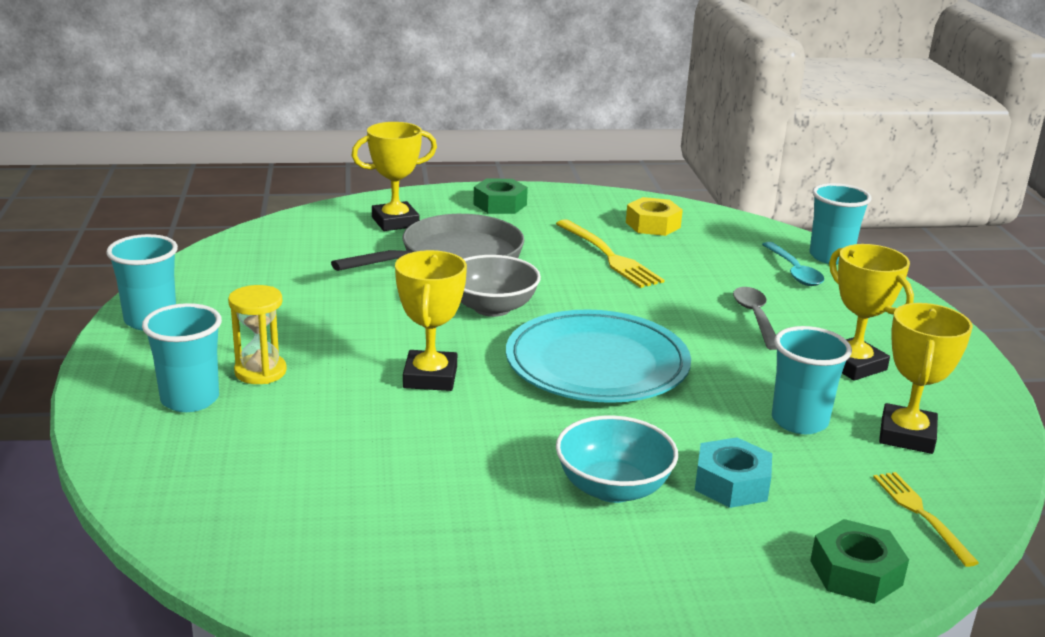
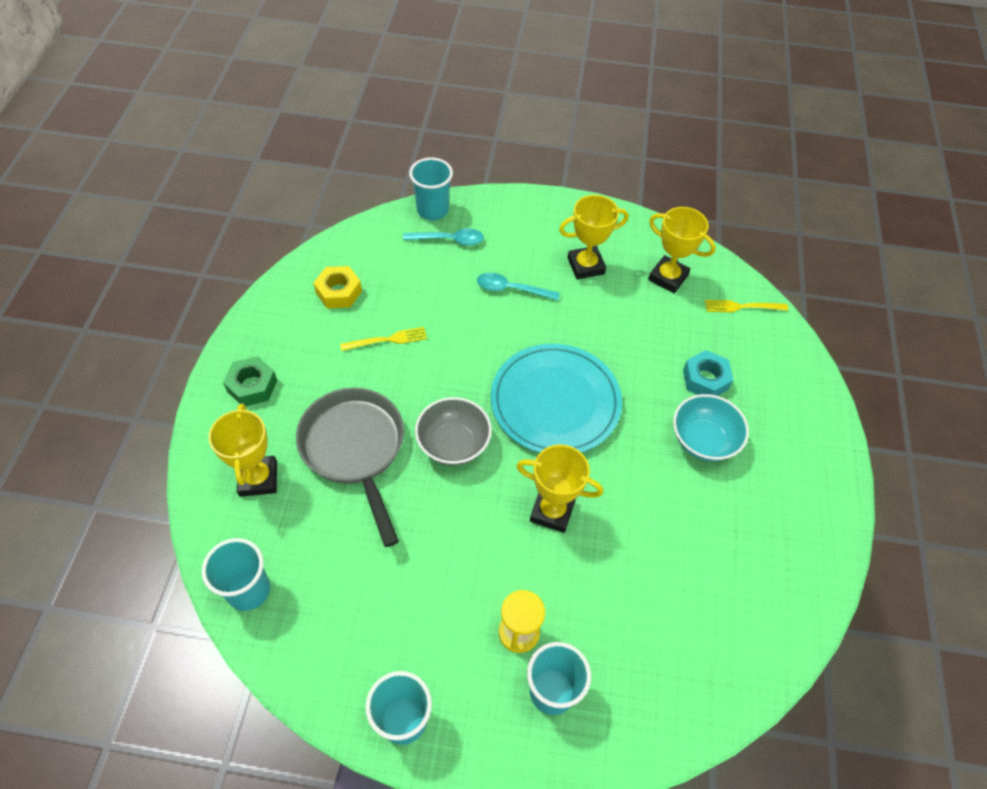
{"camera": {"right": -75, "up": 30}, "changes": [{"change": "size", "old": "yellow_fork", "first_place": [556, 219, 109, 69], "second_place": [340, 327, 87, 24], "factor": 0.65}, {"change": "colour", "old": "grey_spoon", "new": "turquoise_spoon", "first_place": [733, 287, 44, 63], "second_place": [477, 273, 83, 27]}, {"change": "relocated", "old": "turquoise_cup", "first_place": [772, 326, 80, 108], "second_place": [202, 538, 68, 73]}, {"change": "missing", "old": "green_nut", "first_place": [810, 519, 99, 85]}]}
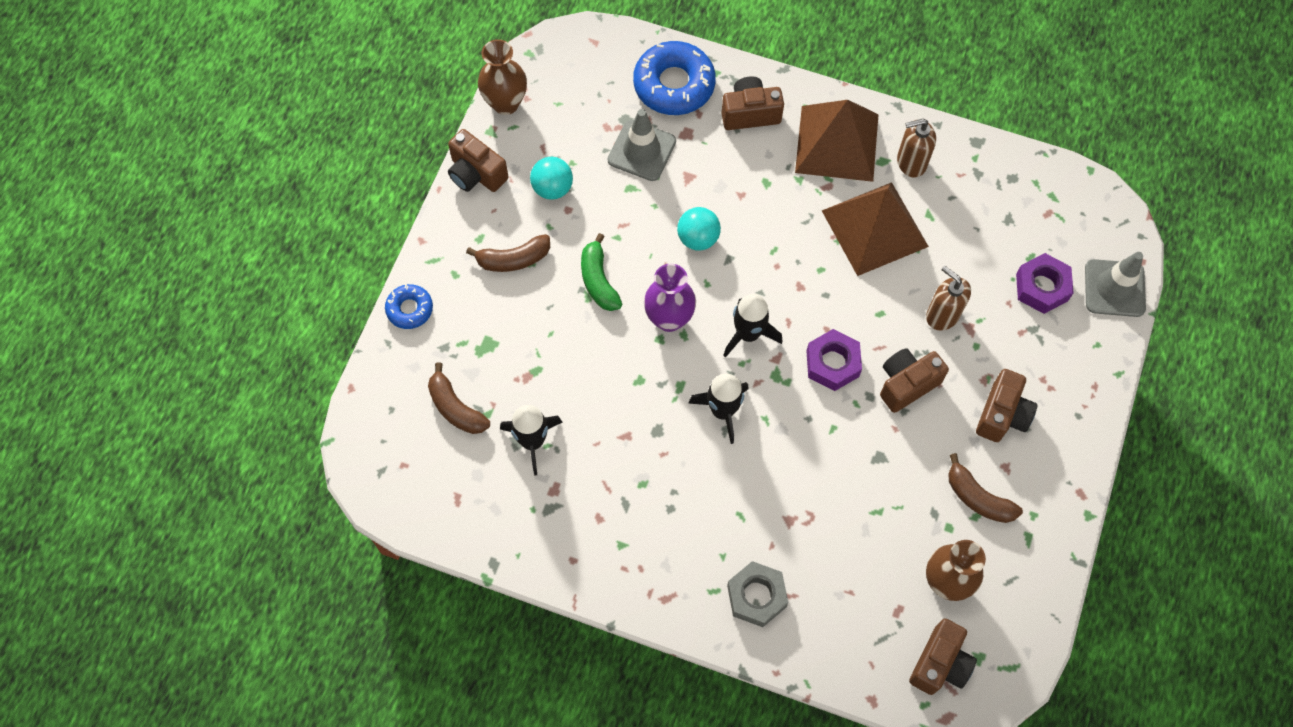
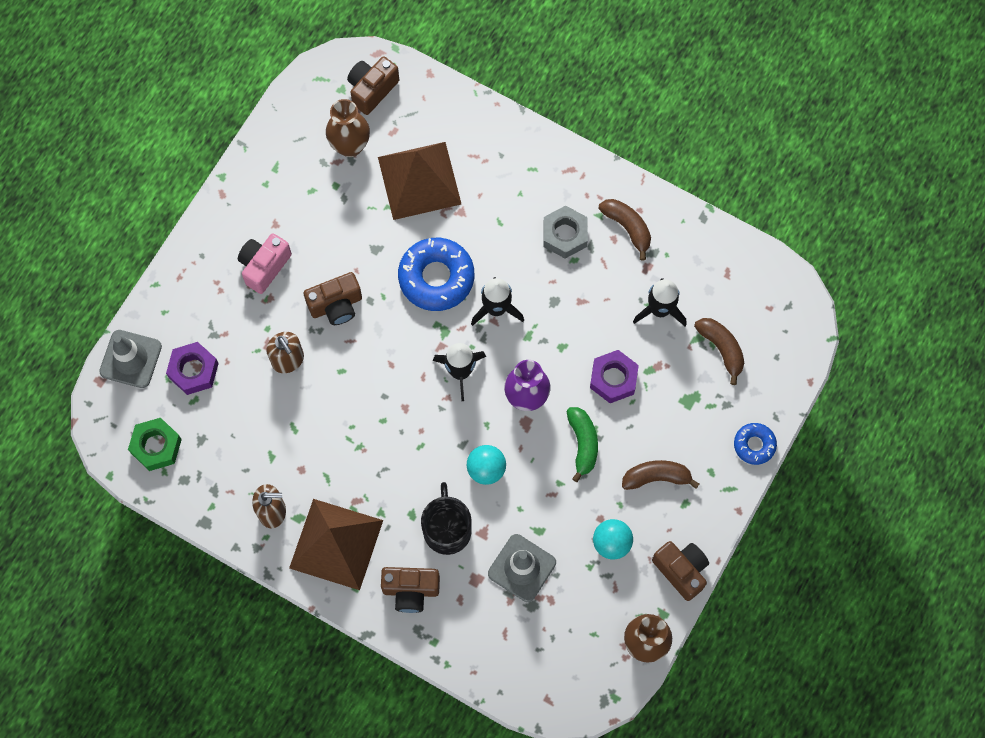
{"camera": {"right": -170, "up": 5}, "changes": [{"change": "relocated", "old": "blue_donut", "first_place": [633, 41, 83, 74], "second_place": [398, 238, 76, 73]}, {"change": "relocated", "old": "grey_nut", "first_place": [727, 561, 61, 66], "second_place": [543, 206, 45, 53]}, {"change": "relocated", "old": "purple_nut", "first_place": [807, 329, 55, 62], "second_place": [590, 350, 49, 53]}, {"change": "relocated", "old": "brown_pyramid", "first_place": [822, 182, 107, 94], "second_place": [378, 142, 83, 78]}, {"change": "relocated", "old": "brown_banana", "first_place": [948, 453, 75, 70], "second_place": [599, 199, 52, 62]}, {"change": "colour", "old": "brown_camera", "new": "pink_camera", "first_place": [976, 369, 61, 73], "second_place": [238, 233, 54, 61]}, {"change": "appeared", "new": "green_nut", "second_place": [128, 418, 54, 53]}, {"change": "appeared", "new": "black_mug", "second_place": [421, 482, 51, 73]}]}
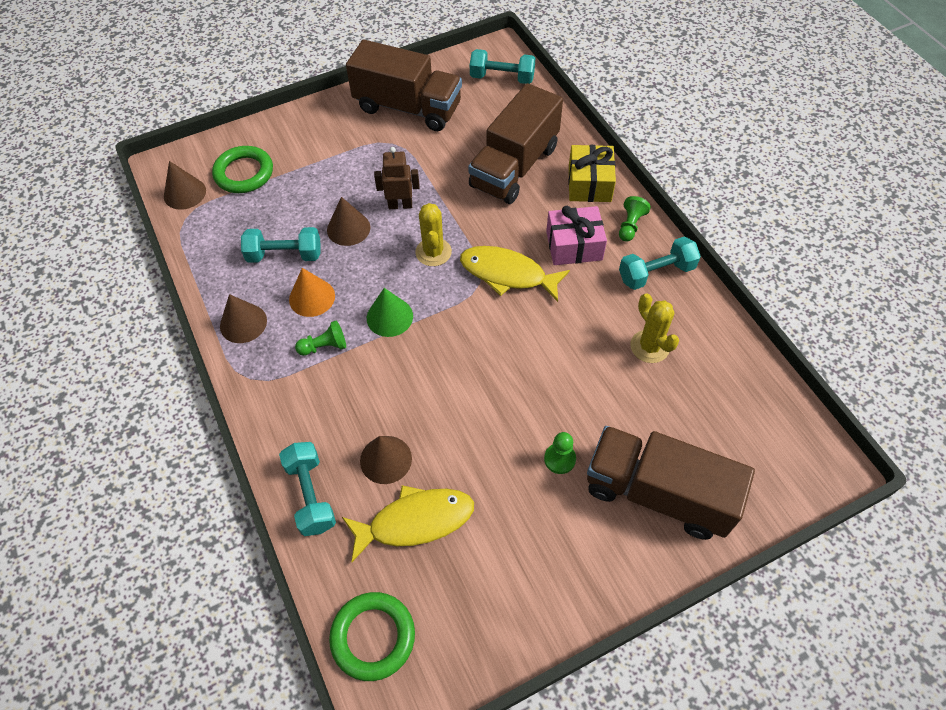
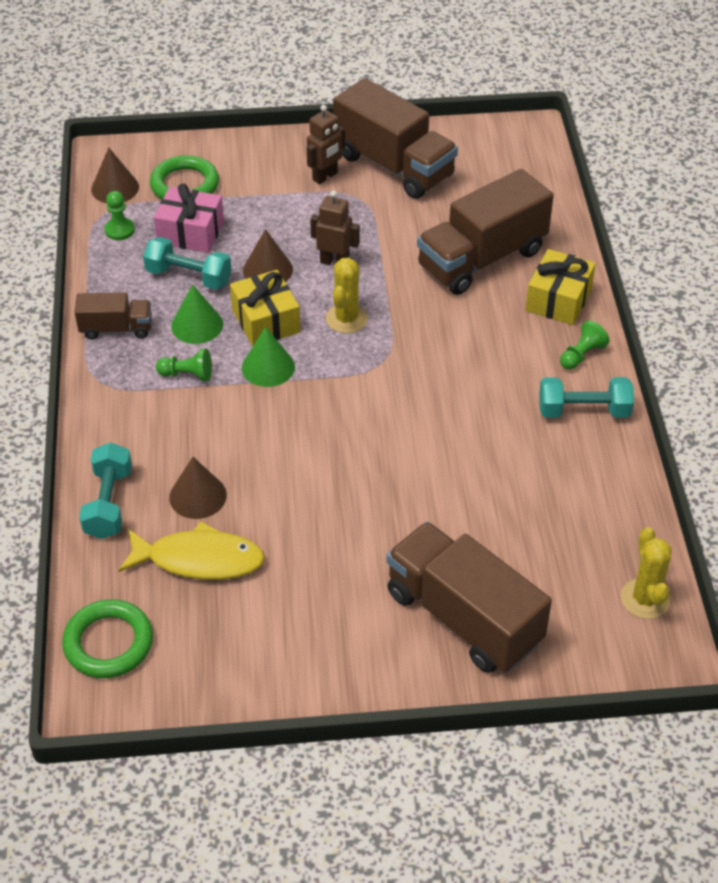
{"camera": {"right": 20, "up": -10}, "changes": [{"change": "exchanged", "old": "brown_cone", "new": "brown_truck", "first_place": [220, 294, 47, 49], "second_place": [75, 292, 77, 48]}, {"change": "colour", "old": "orange_cone", "new": "green_cone", "first_place": [289, 268, 46, 49], "second_place": [171, 285, 52, 59]}, {"change": "missing", "old": "yellow_fish", "first_place": [460, 246, 110, 56]}, {"change": "missing", "old": "turquoise_dumbbell", "first_place": [470, 49, 65, 35]}, {"change": "relocated", "old": "green_pawn", "first_place": [544, 432, 32, 42], "second_place": [105, 191, 30, 49]}, {"change": "relocated", "old": "pink_gift", "first_place": [546, 206, 61, 59], "second_place": [154, 183, 70, 70]}, {"change": "relocated", "old": "yellow_cactus", "first_place": [630, 293, 49, 70], "second_place": [621, 527, 51, 92]}, {"change": "appeared", "new": "yellow_gift", "second_place": [230, 270, 70, 77]}, {"change": "appeared", "new": "brown_robot", "second_place": [307, 105, 38, 79]}]}
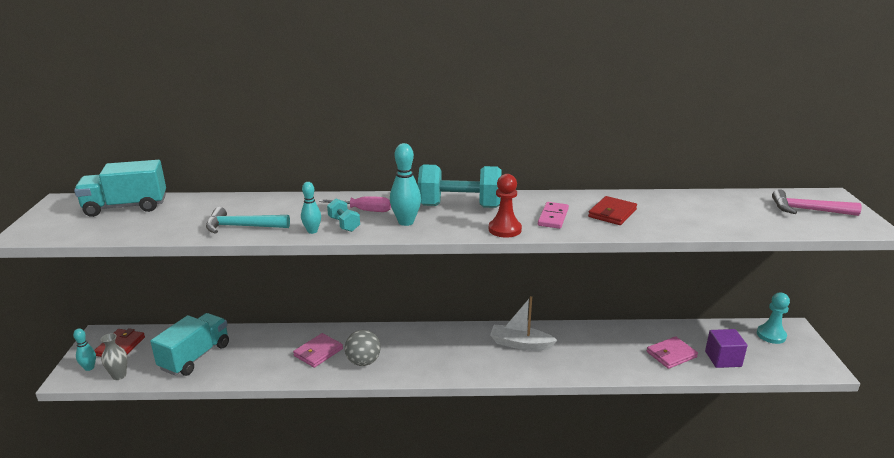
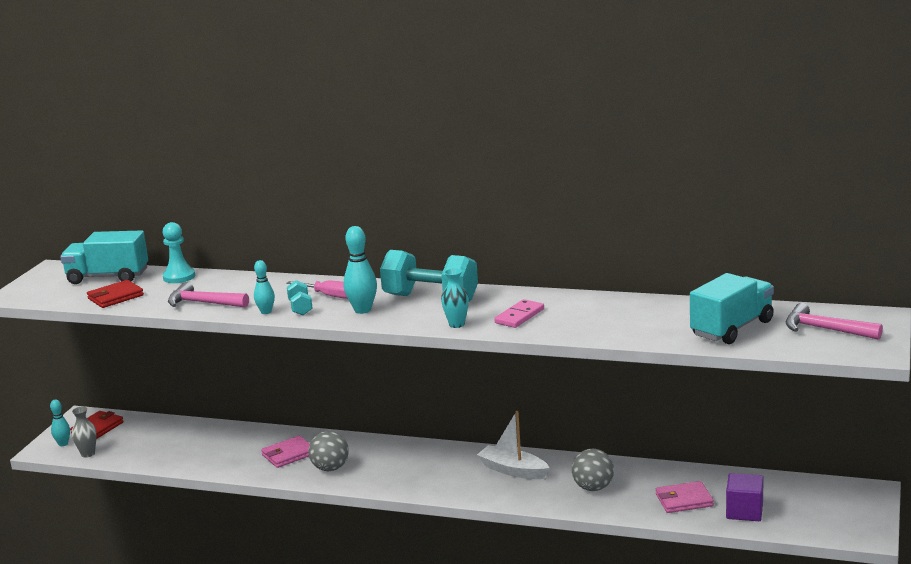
{"camera": {"right": 20, "up": -5}, "changes": [{"change": "relocated", "old": "turquoise_truck", "first_place": [150, 313, 79, 63], "second_place": [690, 273, 84, 71]}, {"change": "colour", "old": "turquoise_hammer", "new": "pink_hammer", "first_place": [206, 207, 84, 27], "second_place": [168, 282, 81, 26]}, {"change": "exchanged", "old": "red_pawn", "new": "turquoise_vase", "first_place": [489, 174, 33, 64], "second_place": [441, 268, 28, 60]}, {"change": "relocated", "old": "red_wallet", "first_place": [588, 196, 49, 29], "second_place": [87, 280, 57, 28]}, {"change": "relocated", "old": "turquoise_pawn", "first_place": [757, 293, 33, 51], "second_place": [163, 222, 32, 61]}, {"change": "appeared", "new": "grey_ball", "second_place": [572, 449, 42, 42]}]}
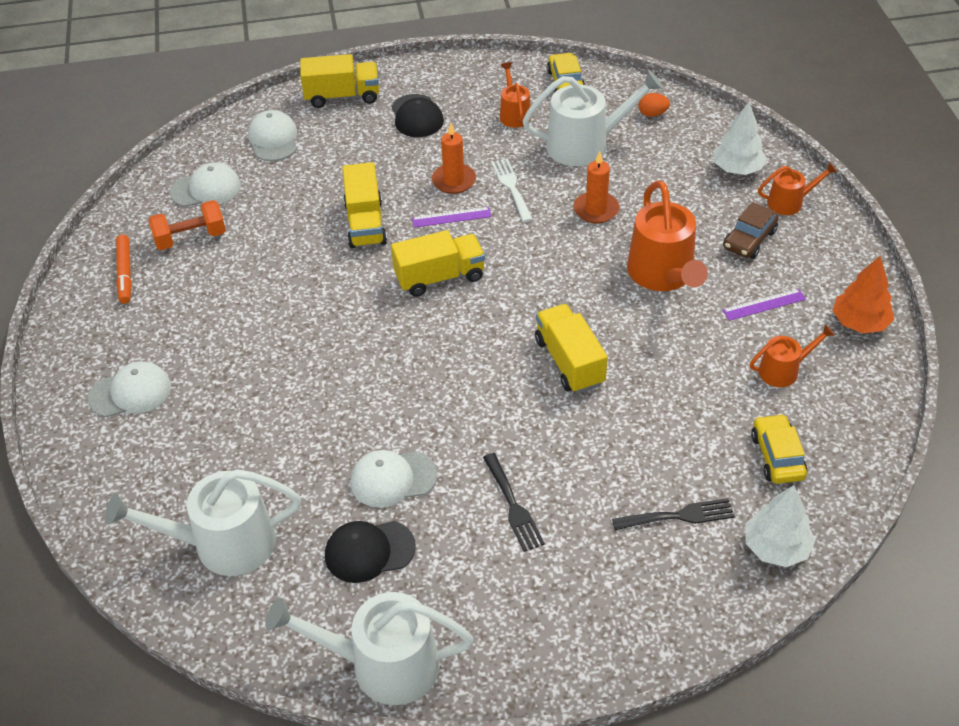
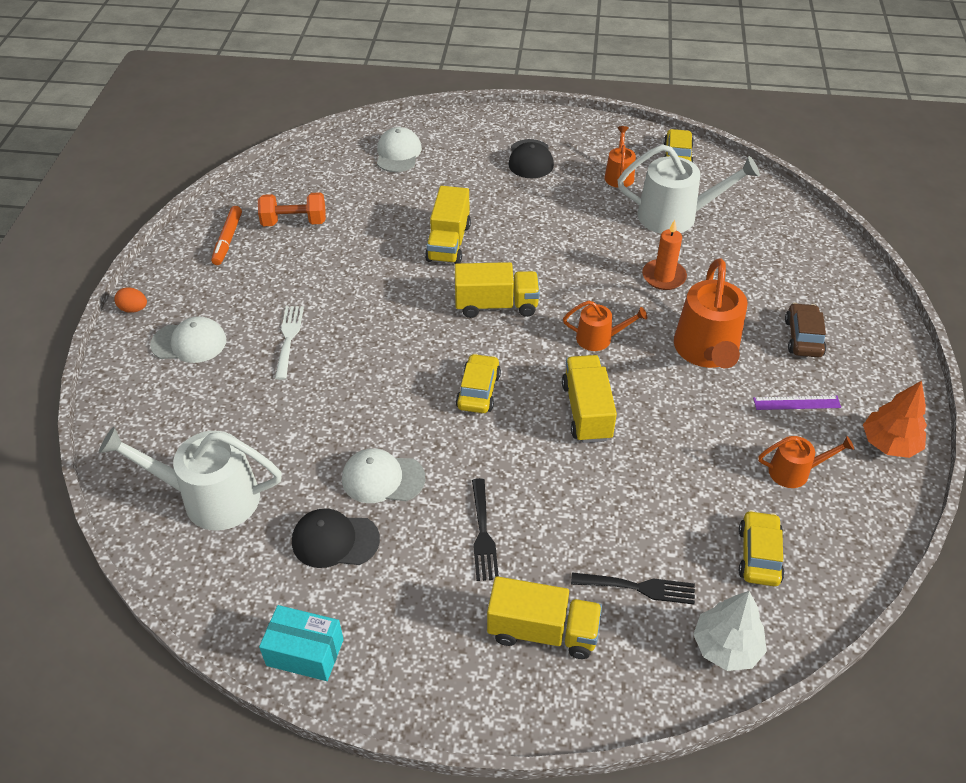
{"camera": {"right": 15, "up": 0}, "changes": [{"change": "missing", "old": "white_cap", "first_place": [169, 162, 72, 45]}, {"change": "exchanged", "old": "white_watering_can", "new": "turquoise_box", "first_place": [265, 592, 208, 113], "second_place": [259, 605, 85, 76]}, {"change": "relocated", "old": "yellow_truck", "first_place": [300, 54, 79, 54], "second_place": [487, 576, 115, 83]}, {"change": "missing", "old": "purple_ruler", "first_place": [412, 207, 80, 21]}, {"change": "missing", "old": "orange_candle", "first_place": [432, 123, 44, 71]}, {"change": "relocated", "old": "white_fork", "first_place": [491, 158, 42, 64], "second_place": [275, 306, 29, 74]}, {"change": "relocated", "old": "orange_egg", "first_place": [639, 93, 31, 24], "second_place": [114, 287, 33, 26]}, {"change": "missing", "old": "white_tree", "first_place": [713, 102, 54, 73]}, {"change": "spun", "old": "brown_car", "first_place": [723, 202, 55, 57], "second_place": [785, 303, 41, 54], "degrees": 135}, {"change": "relocated", "old": "orange_watering_can", "first_place": [758, 162, 79, 53], "second_place": [563, 301, 84, 50]}, {"change": "appeared", "new": "yellow_car", "second_place": [456, 353, 45, 60]}]}
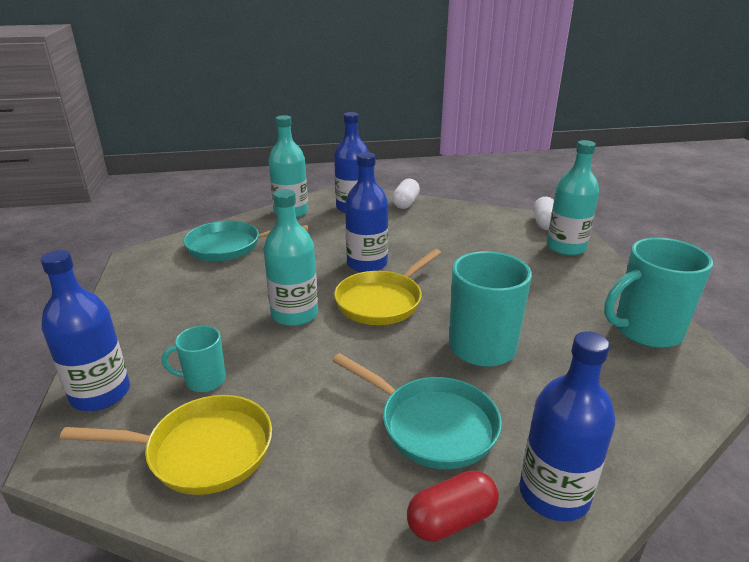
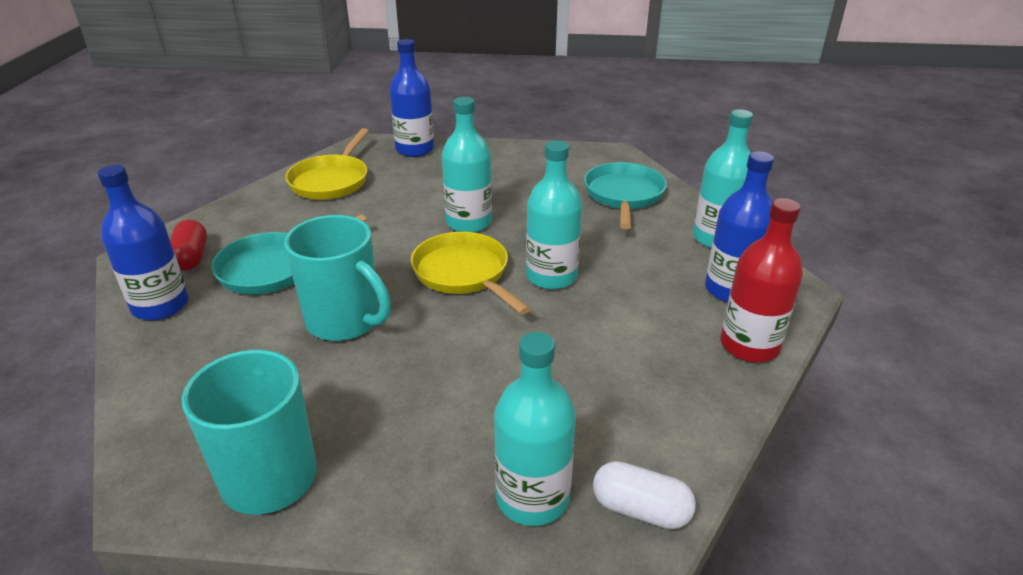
{"camera": {"right": 105, "up": 5}, "changes": [{"change": "missing", "old": "turquoise_mug", "first_place": [162, 326, 64, 66]}, {"change": "colour", "old": "blue_bottle", "new": "turquoise_bottle", "first_place": [345, 152, 43, 120], "second_place": [526, 140, 56, 150]}, {"change": "exchanged", "old": "white_capsule", "new": "red_bottle", "first_place": [392, 179, 28, 30], "second_place": [720, 198, 83, 164]}]}
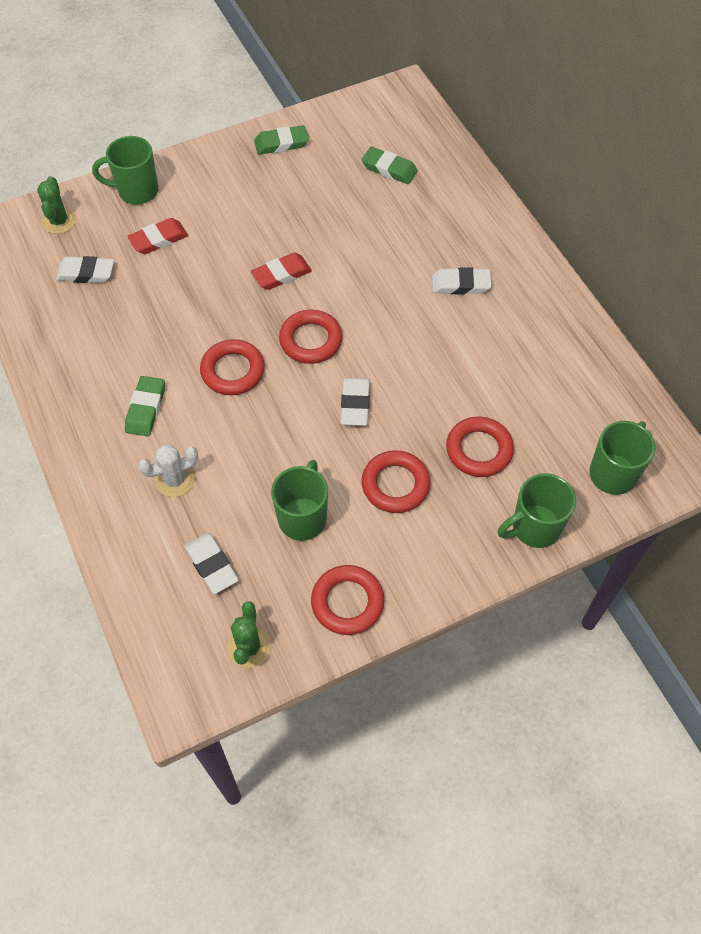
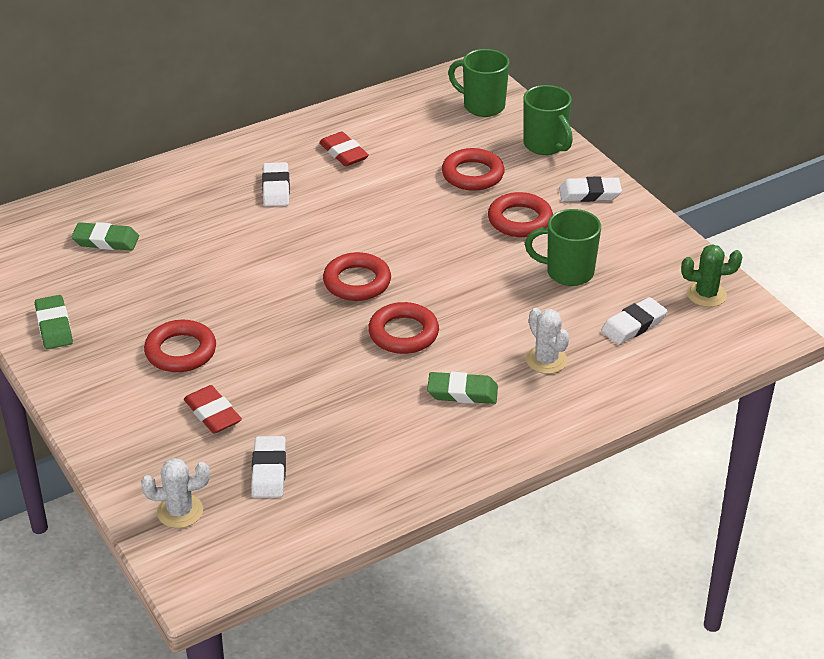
{"camera": {"right": -95, "up": -20}, "changes": [{"change": "colour", "old": "green_cactus", "new": "white_cactus", "first_place": [37, 176, 39, 58], "second_place": [141, 458, 69, 70]}, {"change": "missing", "old": "green_mug", "first_place": [92, 136, 66, 68]}, {"change": "relocated", "old": "red_eraser", "first_place": [251, 253, 61, 37], "second_place": [319, 132, 50, 34]}, {"change": "relocated", "old": "red_ring", "first_place": [311, 565, 74, 70], "second_place": [144, 320, 72, 52]}, {"change": "relocated", "old": "white_eraser", "first_place": [341, 377, 29, 49], "second_place": [559, 176, 63, 26]}, {"change": "spun", "old": "green_eraser", "first_place": [362, 147, 56, 37], "second_place": [71, 222, 68, 29], "degrees": 75}]}
